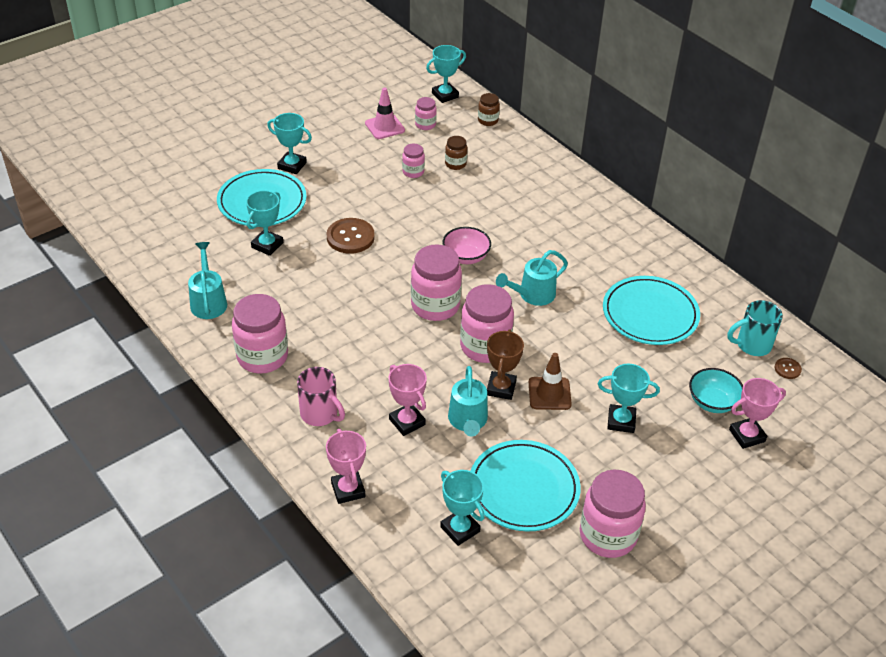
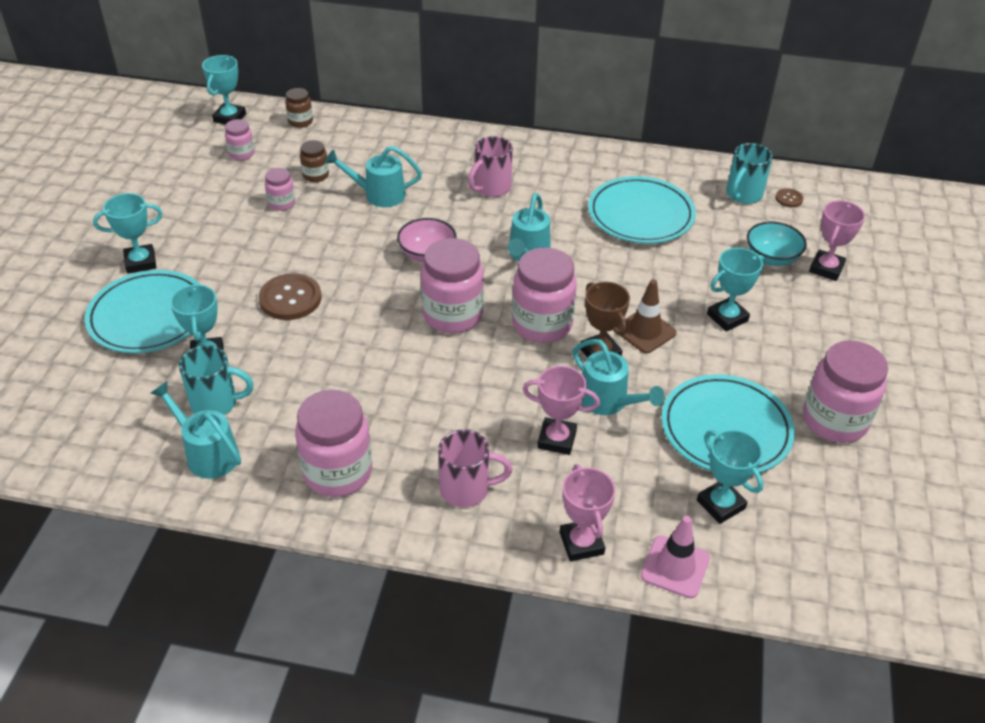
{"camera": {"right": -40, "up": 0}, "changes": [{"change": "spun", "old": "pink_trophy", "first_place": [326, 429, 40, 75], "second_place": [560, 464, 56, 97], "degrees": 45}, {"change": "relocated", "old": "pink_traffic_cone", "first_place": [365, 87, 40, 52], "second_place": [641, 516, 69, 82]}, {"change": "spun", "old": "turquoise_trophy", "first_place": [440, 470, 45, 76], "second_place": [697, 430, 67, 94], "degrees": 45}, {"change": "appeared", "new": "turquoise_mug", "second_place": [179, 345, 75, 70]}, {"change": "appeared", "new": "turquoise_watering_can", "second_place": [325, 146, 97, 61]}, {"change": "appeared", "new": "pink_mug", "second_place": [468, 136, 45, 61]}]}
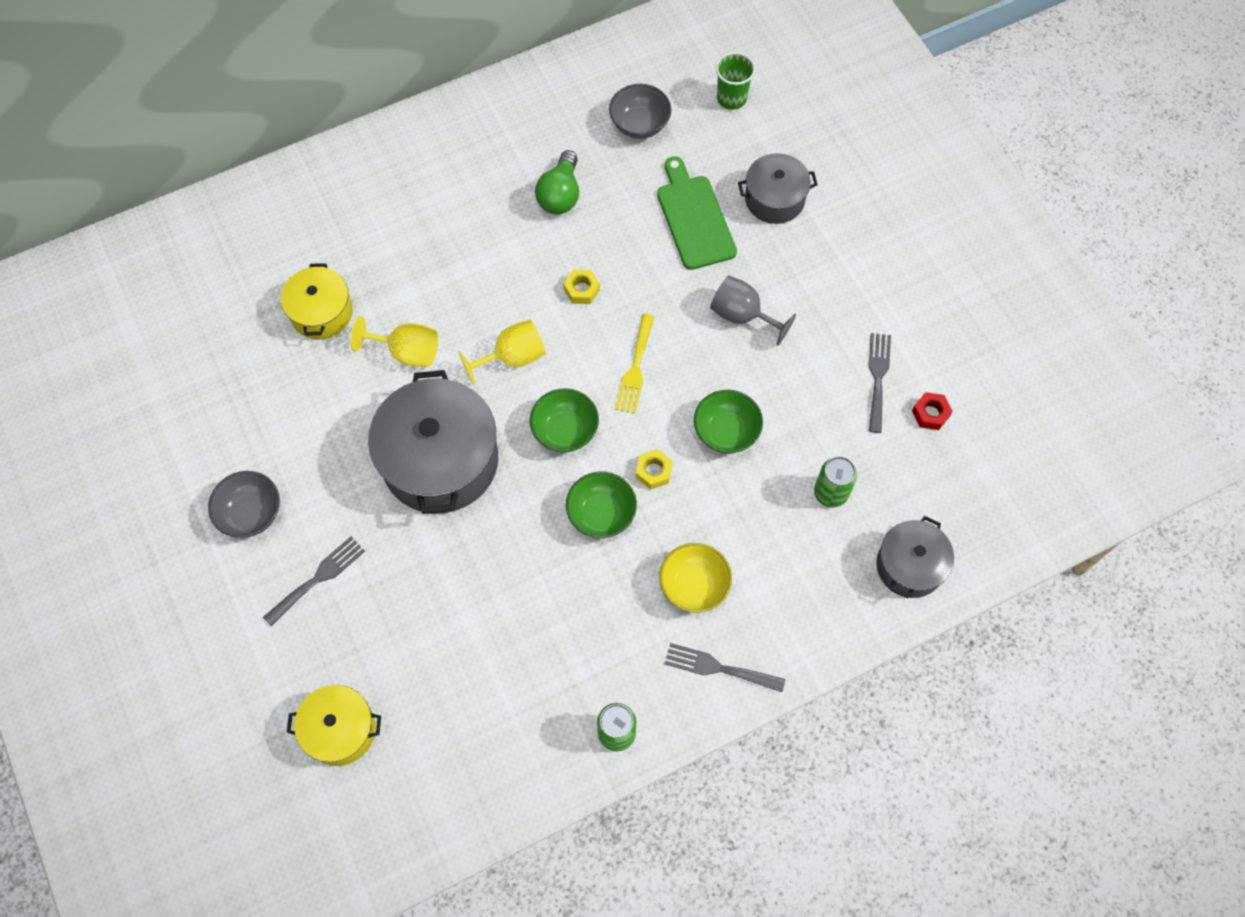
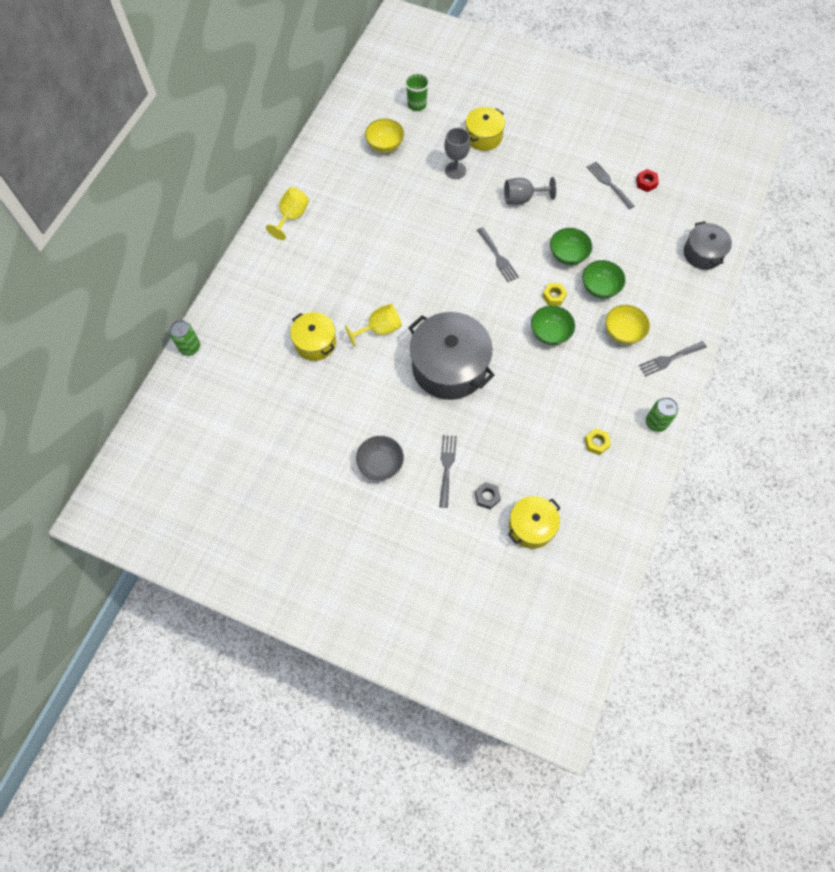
{"camera": {"right": -40, "up": 0}, "changes": [{"change": "relocated", "old": "yellow_goblet", "first_place": [458, 319, 88, 66], "second_place": [266, 187, 43, 53]}, {"change": "relocated", "old": "green_bowl", "first_place": [530, 388, 69, 64], "second_place": [582, 260, 44, 38]}, {"change": "missing", "old": "green_light_bulb", "first_place": [535, 150, 44, 65]}, {"change": "relocated", "old": "yellow_nut", "first_place": [563, 270, 37, 34], "second_place": [584, 428, 27, 27]}, {"change": "colour", "old": "grey_bowl", "new": "yellow_bowl", "first_place": [609, 84, 63, 55], "second_place": [365, 119, 39, 34]}, {"change": "colour", "old": "yellow_fork", "new": "grey_fork", "first_place": [615, 314, 39, 100], "second_place": [477, 227, 42, 55]}, {"change": "exchanged", "old": "green_cutting_board", "new": "grey_goblet", "first_place": [657, 156, 80, 114], "second_place": [444, 128, 26, 51]}, {"change": "colour", "old": "grey_pot", "new": "yellow_pot", "first_place": [738, 153, 80, 71], "second_place": [466, 107, 39, 44]}, {"change": "relocated", "old": "green_can", "first_place": [814, 456, 43, 52], "second_place": [169, 320, 31, 36]}, {"change": "appeared", "new": "grey_nut", "second_place": [475, 482, 26, 27]}]}
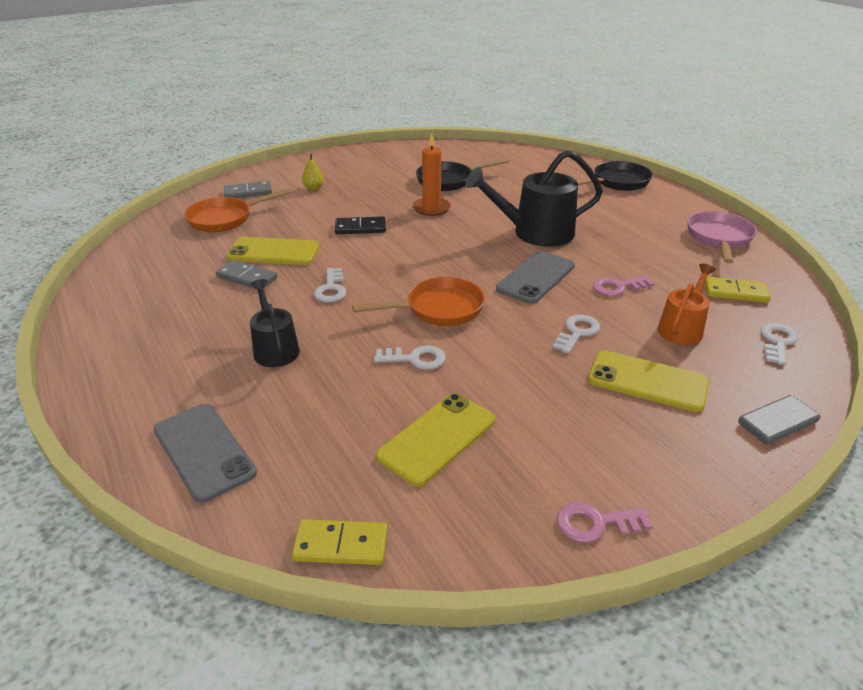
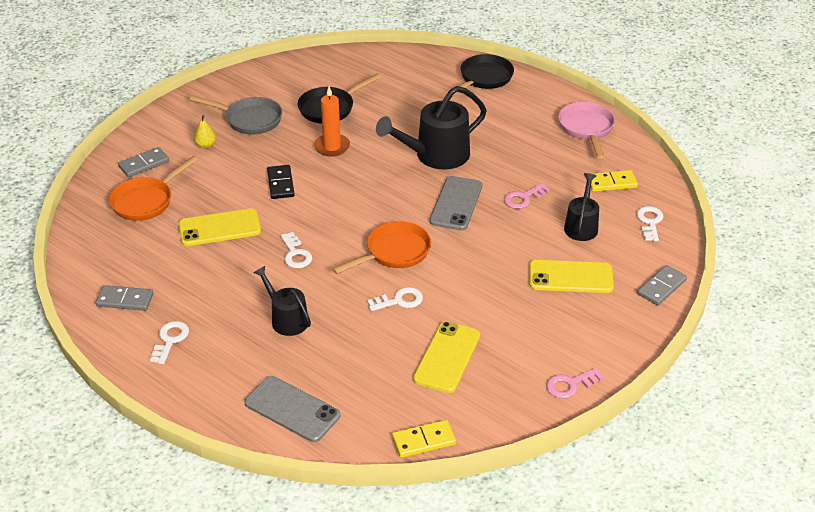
{"camera": {"right": -20, "up": 5}, "changes": [{"change": "relocated", "old": "grey_domino", "first_place": [216, 260, 61, 29], "second_place": [96, 285, 58, 26]}, {"change": "spun", "old": "black_domino", "first_place": [335, 216, 51, 18], "second_place": [267, 165, 28, 34], "degrees": -75}, {"change": "relocated", "old": "white_key", "first_place": [553, 315, 47, 39], "second_place": [150, 321, 39, 43]}, {"change": "colour", "old": "orange_watering_can", "new": "black_watering_can", "first_place": [658, 264, 58, 81], "second_place": [564, 173, 35, 68]}, {"change": "appeared", "new": "grey_pan", "second_place": [190, 95, 92, 40]}]}
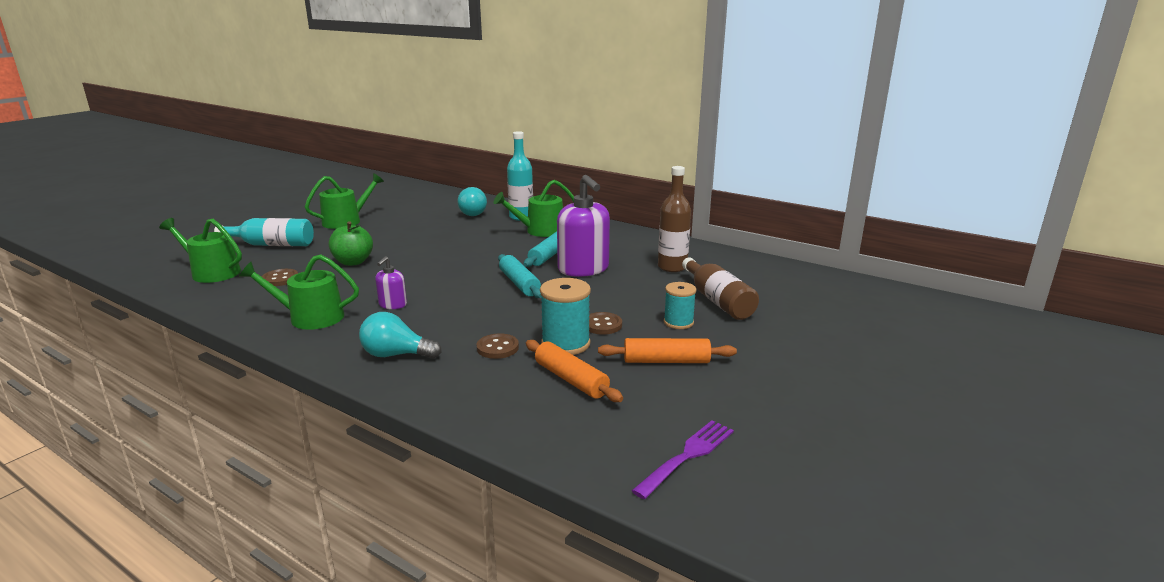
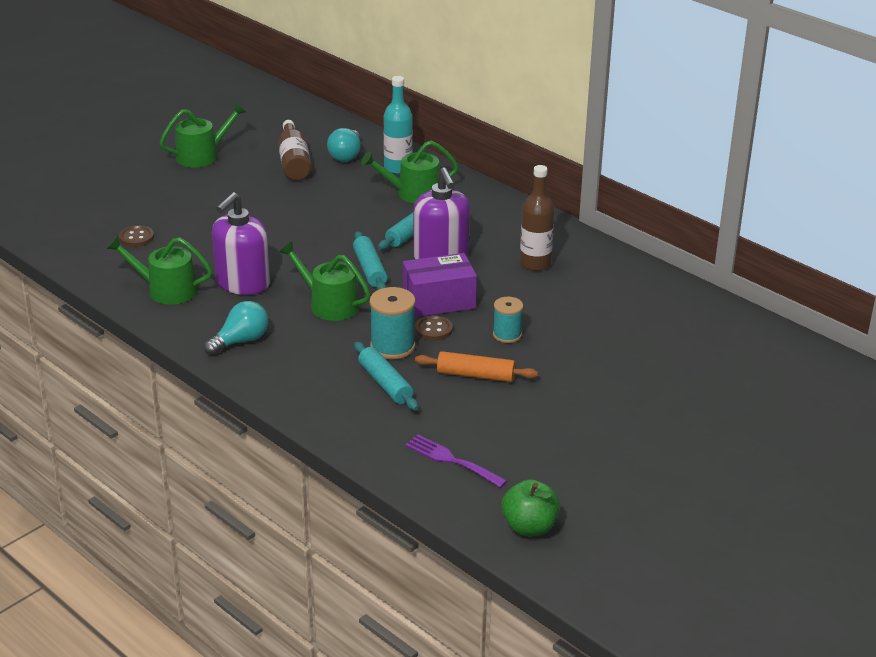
{"camera": {"right": 10, "up": 10}, "changes": [{"change": "relocated", "old": "green_watering_can", "first_place": [159, 218, 83, 65], "second_place": [279, 241, 92, 80]}, {"change": "missing", "old": "turquoise_bottle", "first_place": [214, 218, 100, 28]}, {"change": "relocated", "old": "green_apple", "first_place": [329, 221, 44, 45], "second_place": [501, 479, 59, 57]}, {"change": "spun", "old": "turquoise_light_bulb", "first_place": [359, 312, 82, 47], "second_place": [204, 301, 64, 54], "degrees": 120}, {"change": "size", "old": "purple_soap_dispenser", "first_place": [375, 256, 32, 53], "second_place": [212, 192, 58, 103], "factor": 2.06}, {"change": "missing", "old": "brown_button", "first_place": [477, 333, 42, 26]}, {"change": "colour", "old": "orange_rolling_pin", "new": "turquoise_rolling_pin", "first_place": [526, 340, 97, 62], "second_place": [354, 342, 65, 69]}, {"change": "spun", "old": "purple_fork", "first_place": [632, 420, 102, 79], "second_place": [405, 434, 102, 54], "degrees": -105}, {"change": "relocated", "old": "brown_bottle", "first_place": [682, 257, 77, 63], "second_place": [278, 120, 34, 61]}, {"change": "appeared", "new": "purple_box", "second_place": [403, 253, 74, 64]}]}
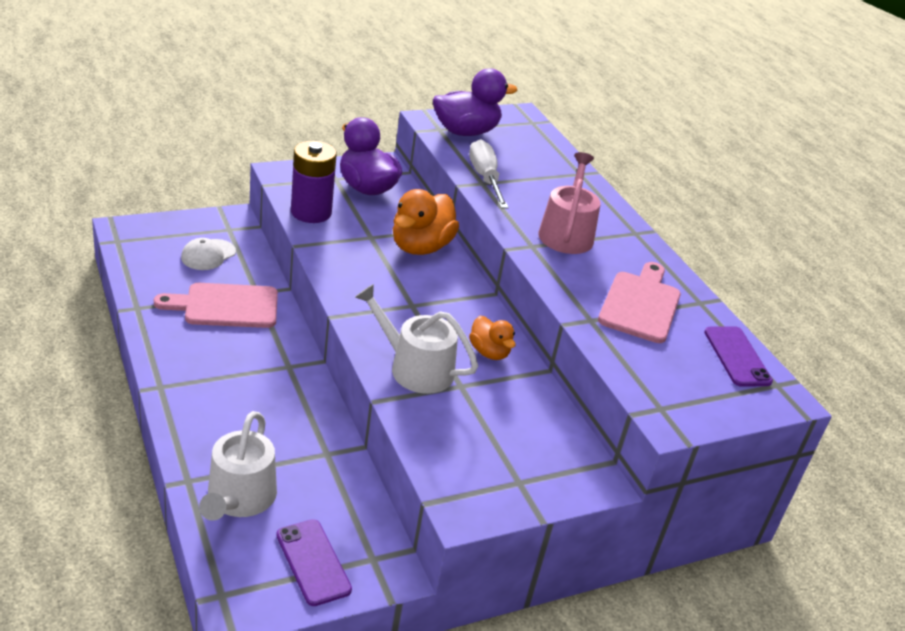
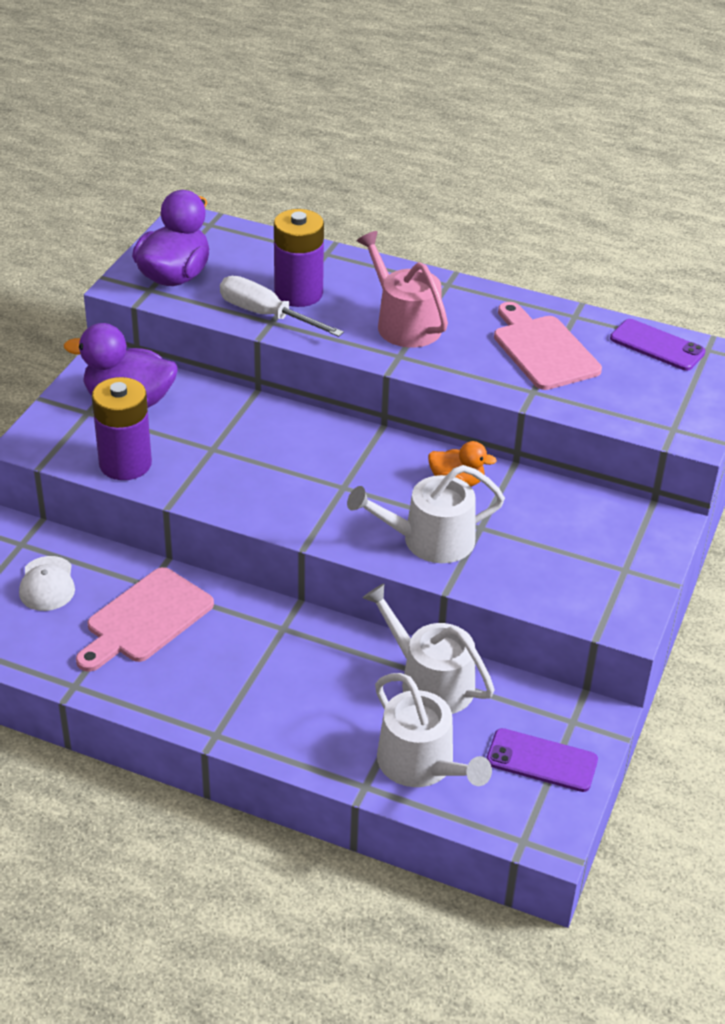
{"camera": {"right": -40, "up": 5}, "changes": [{"change": "missing", "old": "orange_duck", "first_place": [393, 189, 66, 66]}, {"change": "appeared", "new": "purple_battery", "second_place": [274, 209, 50, 98]}, {"change": "appeared", "new": "white_watering_can", "second_place": [362, 584, 133, 130]}]}
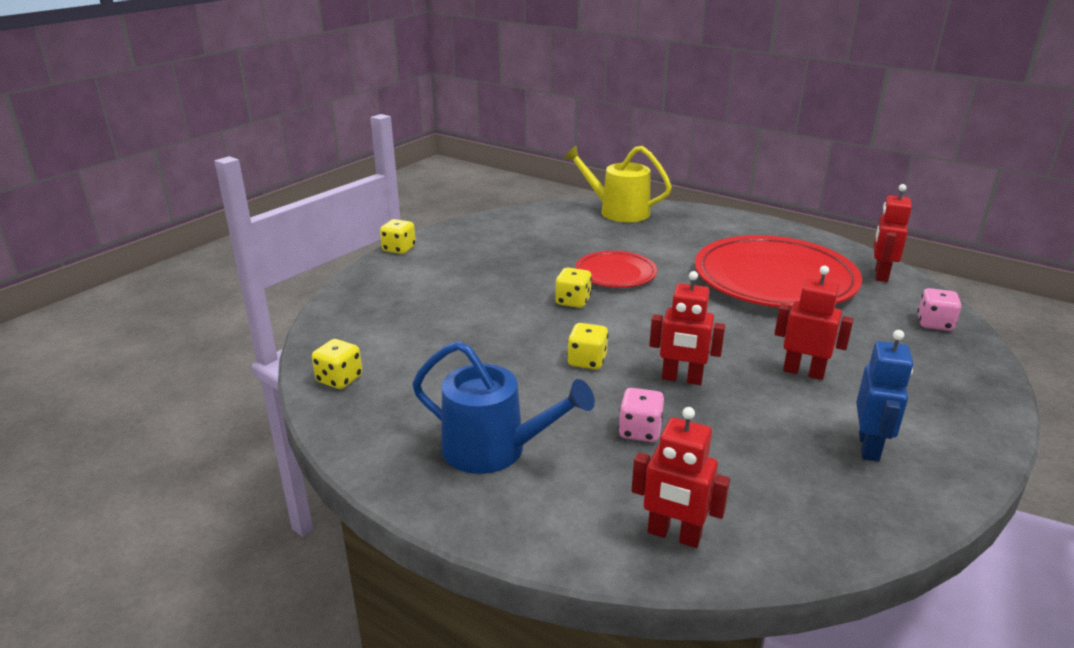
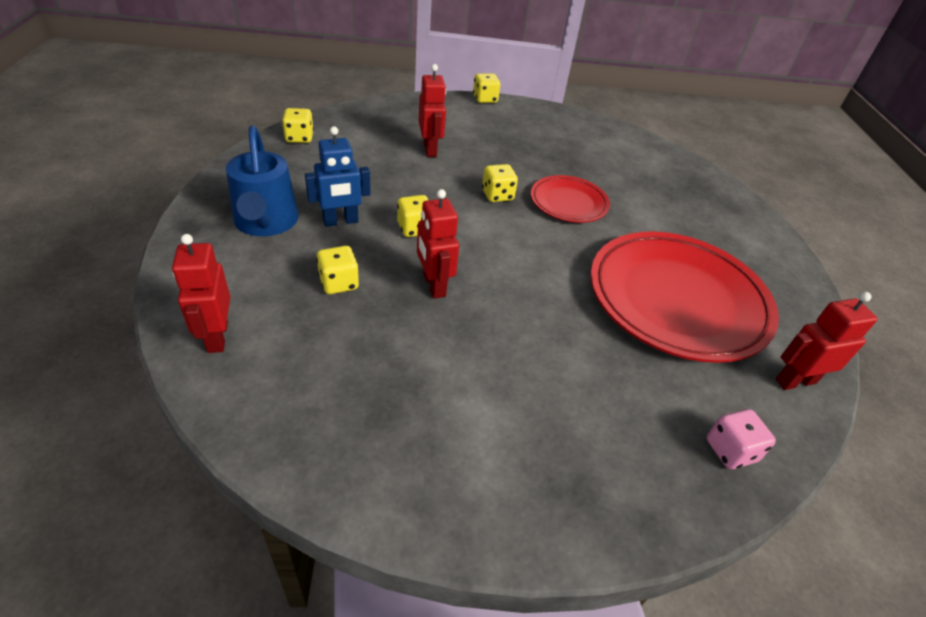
{"camera": {"right": 50, "up": 15}, "changes": [{"change": "missing", "old": "yellow_watering_can", "first_place": [564, 145, 108, 77]}, {"change": "colour", "old": "pink_dice", "new": "yellow_dice", "first_place": [618, 388, 46, 54], "second_place": [316, 246, 43, 48]}, {"change": "relocated", "old": "red_robot", "first_place": [775, 266, 79, 114], "second_place": [419, 64, 27, 93]}, {"change": "relocated", "old": "blue_robot", "first_place": [856, 330, 57, 132], "second_place": [305, 126, 66, 101]}]}
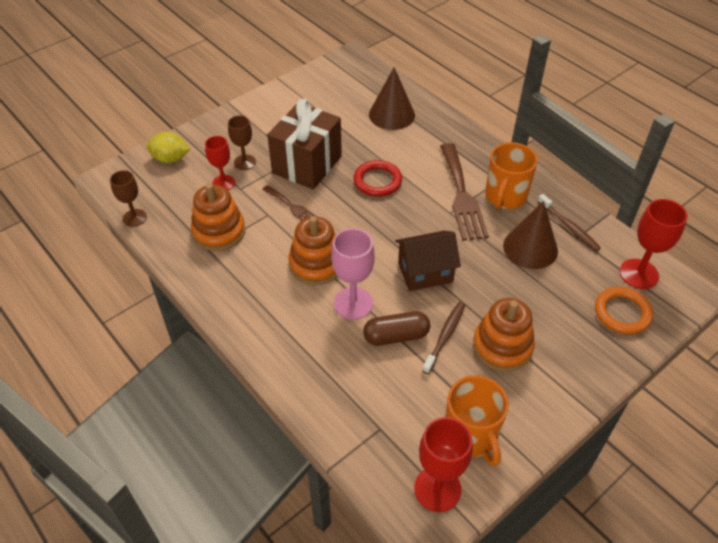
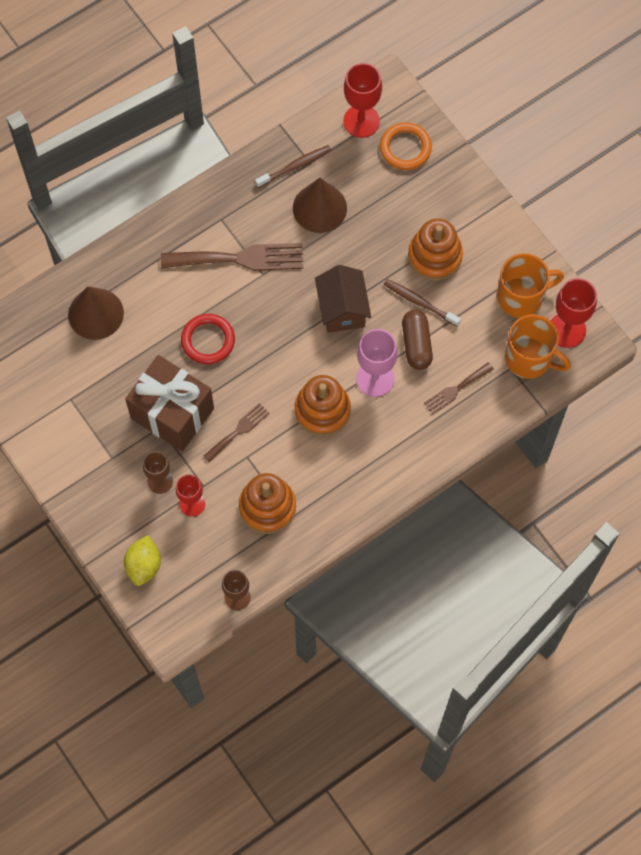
{"camera": {"right": -85, "up": 20}, "changes": [{"change": "relocated", "old": "orange_mug", "first_place": [485, 142, 53, 67], "second_place": [505, 314, 66, 65]}, {"change": "appeared", "new": "brown_fork", "second_place": [424, 362, 70, 52]}]}
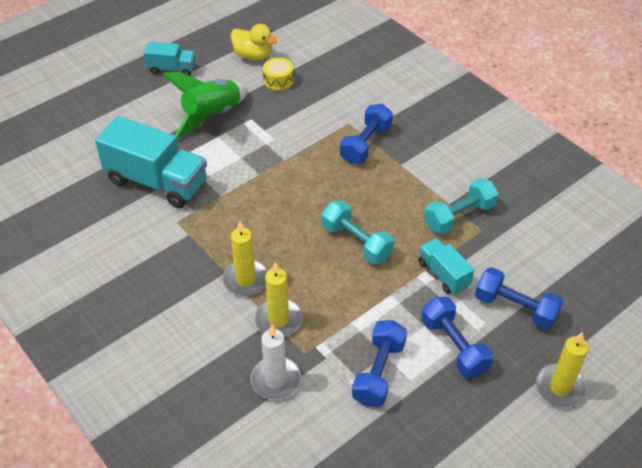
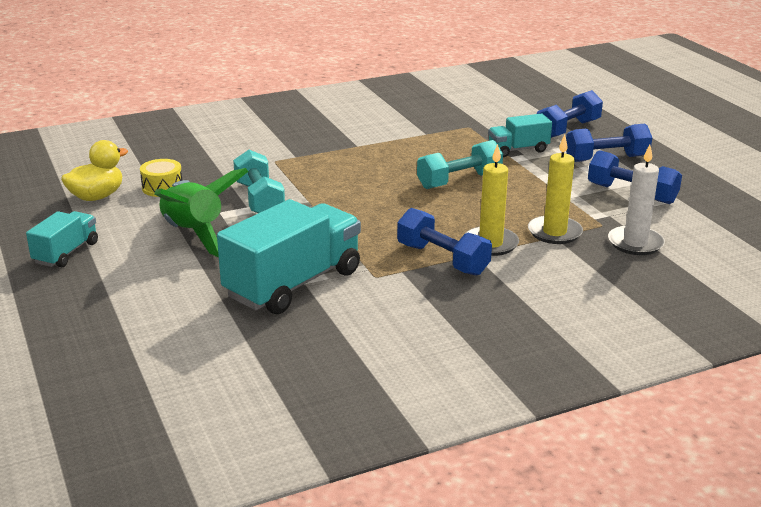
{"camera": {"right": -75, "up": -20}, "changes": [{"change": "relocated", "old": "blue_dumbbell", "first_place": [340, 104, 53, 60], "second_place": [397, 208, 95, 68]}, {"change": "relocated", "old": "turquoise_dumbbell", "first_place": [424, 178, 75, 56], "second_place": [233, 150, 52, 63]}, {"change": "missing", "old": "yellow_candle", "first_place": [536, 332, 53, 76]}]}
